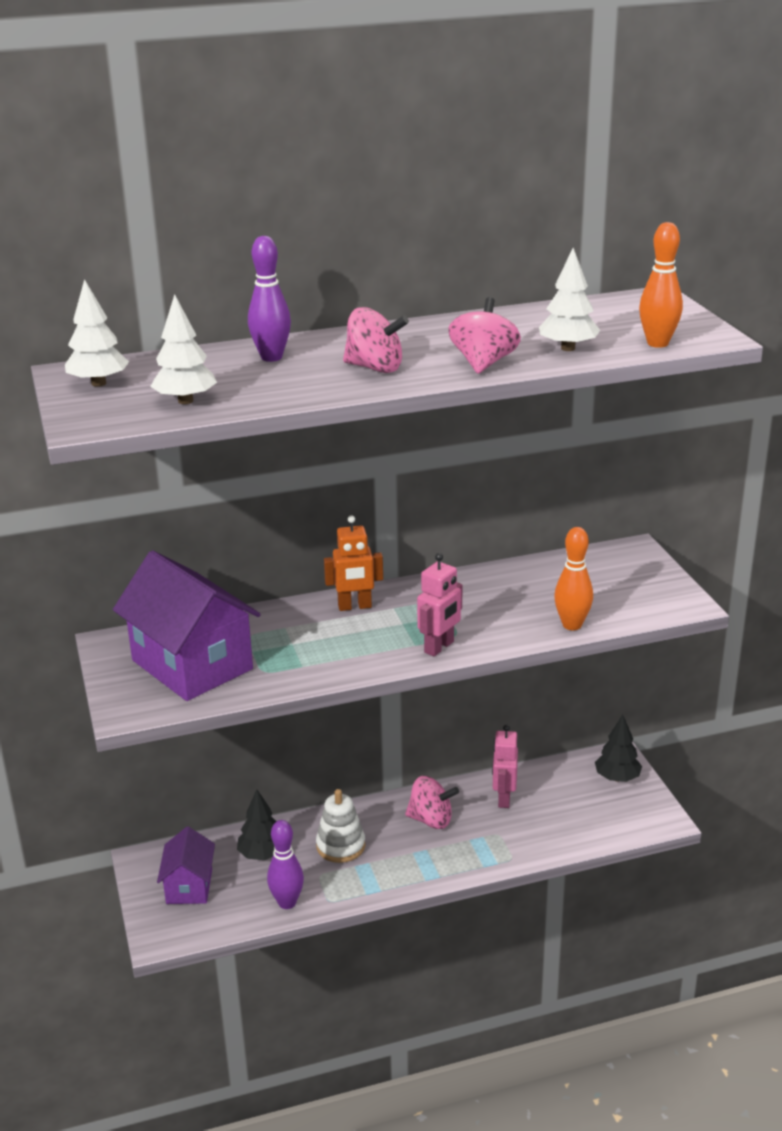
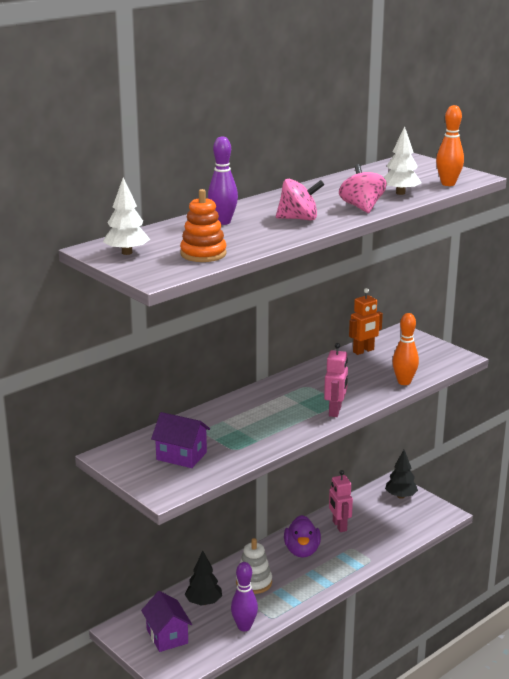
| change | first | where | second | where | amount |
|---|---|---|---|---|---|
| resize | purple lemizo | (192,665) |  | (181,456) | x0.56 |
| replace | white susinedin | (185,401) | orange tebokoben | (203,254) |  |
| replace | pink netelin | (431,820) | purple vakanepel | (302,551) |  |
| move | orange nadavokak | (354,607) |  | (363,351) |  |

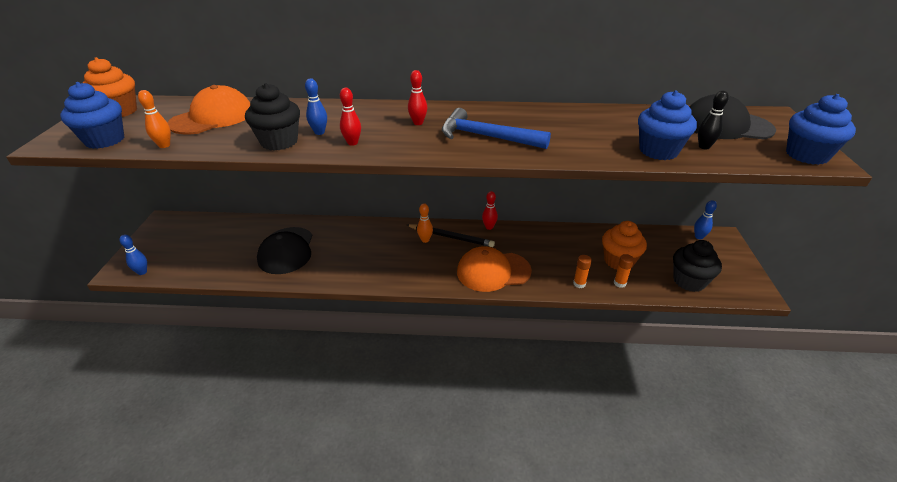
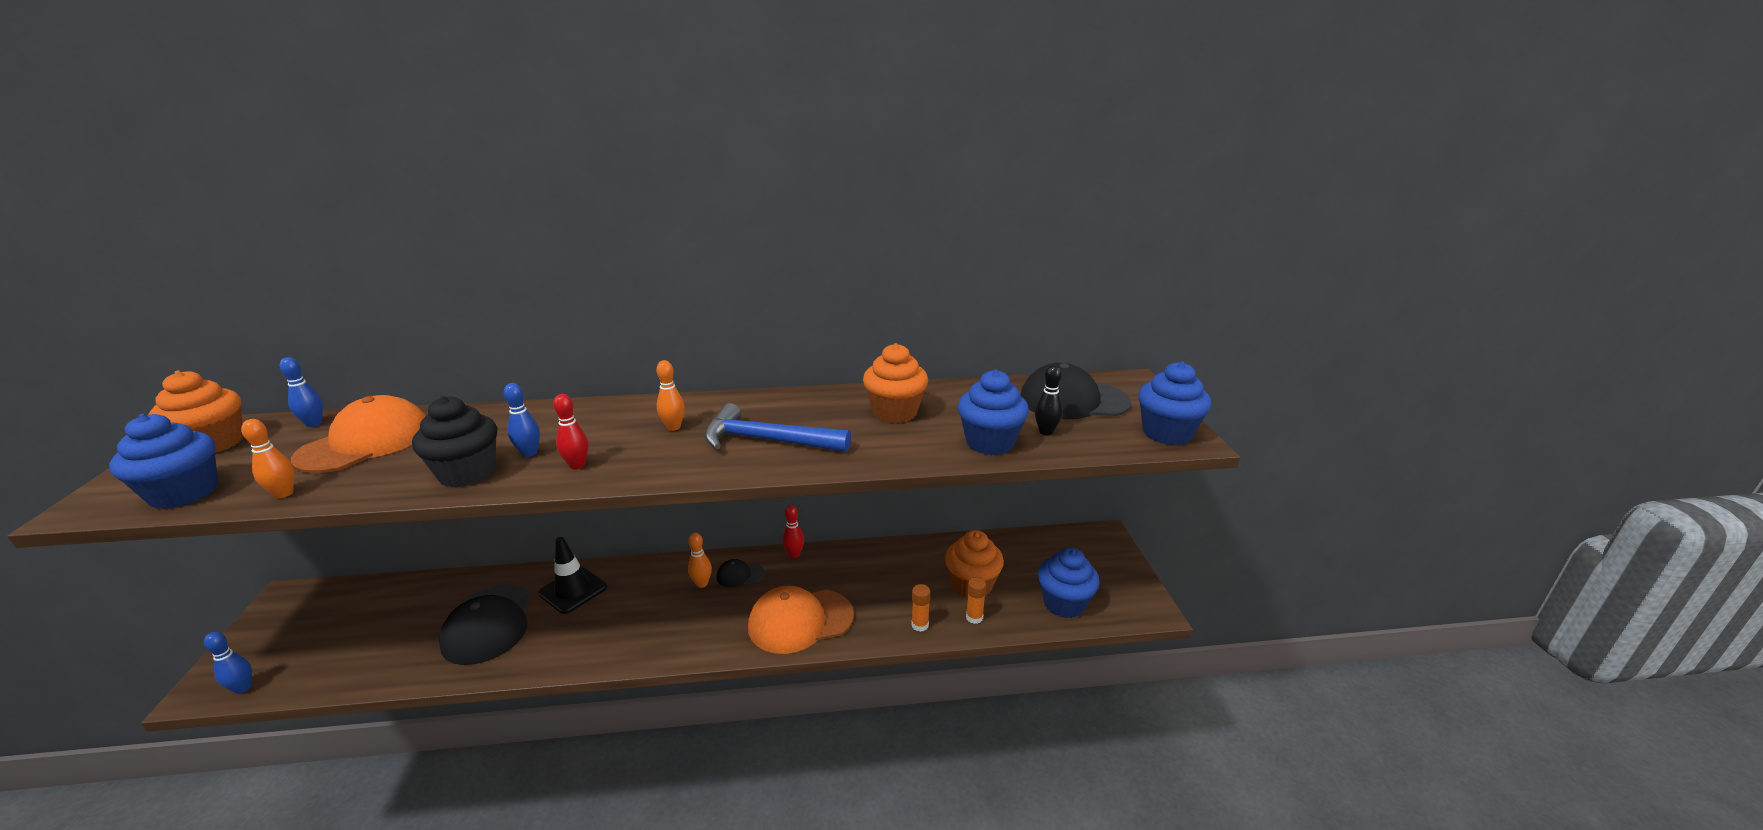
| change | first | where | second | where | amount |
|---|---|---|---|---|---|
| move | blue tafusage | (699,237) |  | (314,424) |  |
| insert |  |  | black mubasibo | (573,590) |  |
| recolor | red tafusage | (418,123) | orange tafusage | (673,427) |  |
| replace | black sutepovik | (451,237) | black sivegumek | (740,575) |  |
| insert |  |  | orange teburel | (895,412) |  |
| recolor | black teburel | (689,281) | blue teburel | (1064,603) |  |

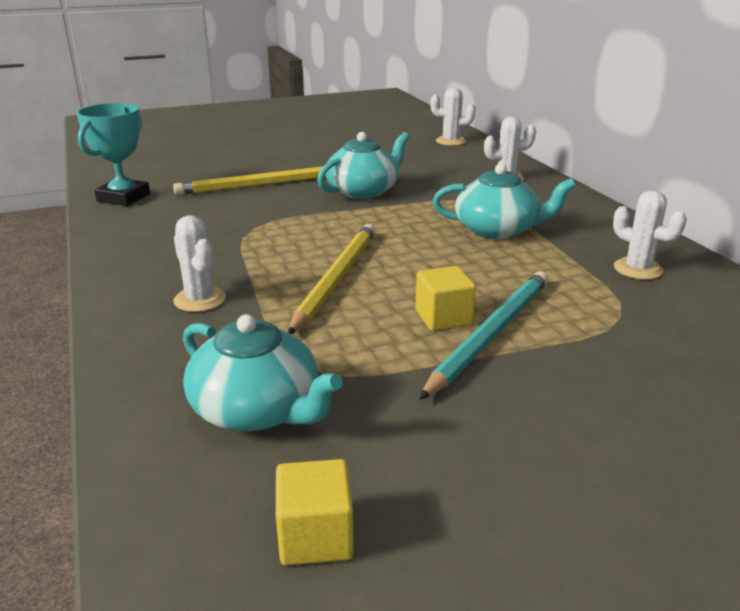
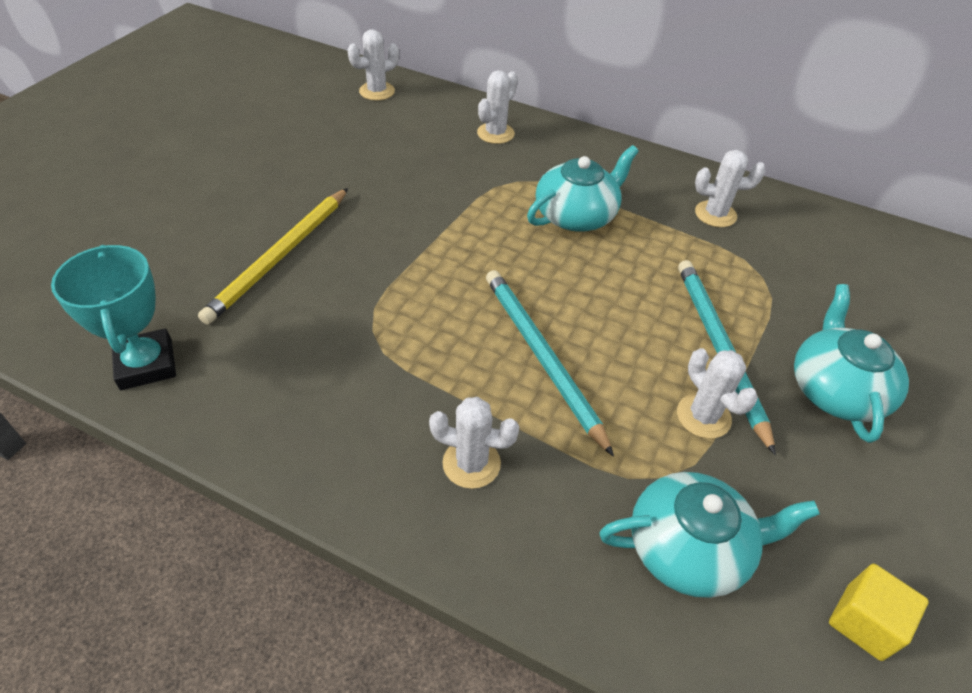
| change | first | where | second | where | amount |
|---|---|---|---|---|---|
| recolor | yellow sutepovik | (336,278) | turquoise sutepovik | (541,357) |  |
| insert |  |  | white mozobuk | (703,416) |  |
| move | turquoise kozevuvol | (363,191) |  | (836,390) |  |
| delete | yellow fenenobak | (443,318) |  |  |  |

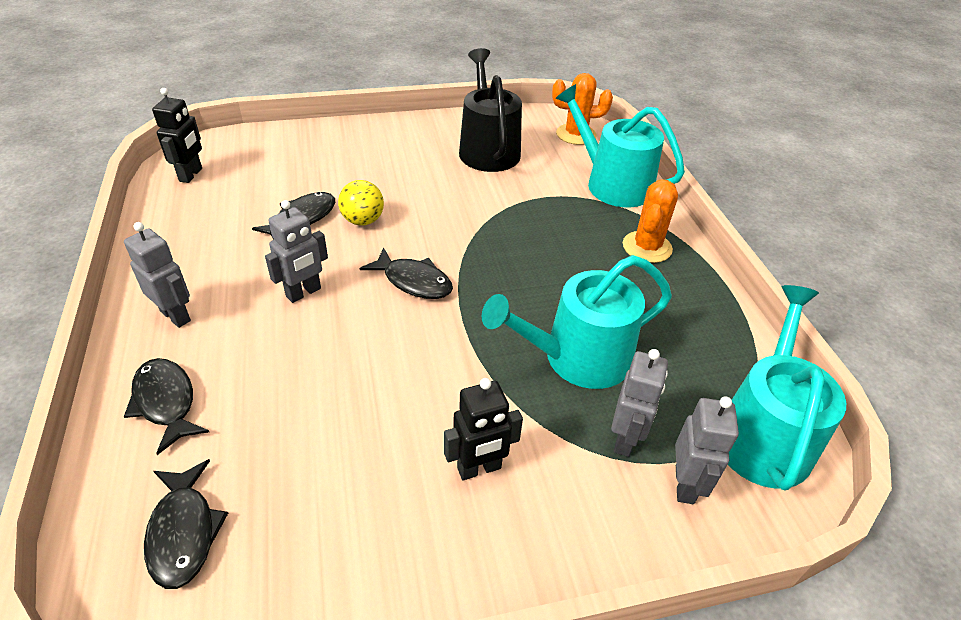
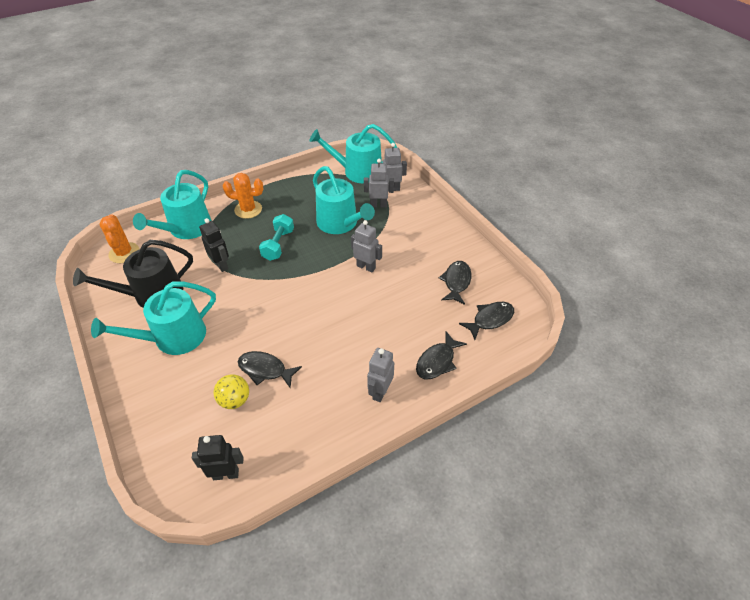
| change | first | where | second | where | amount |
|---|---|---|---|---|---|
| insert |  |  | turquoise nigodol | (173,337) |  |
| move | black nadavokak | (479,469) |  | (221,265) |  |
| move | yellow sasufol | (363,220) |  | (235,400) |  |
| insert |  |  | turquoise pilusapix | (278,245) |  |
| move | grey nadavokak | (304,293) |  | (366,267) |  |
| move | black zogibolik | (413,281) |  | (456,282) |  |

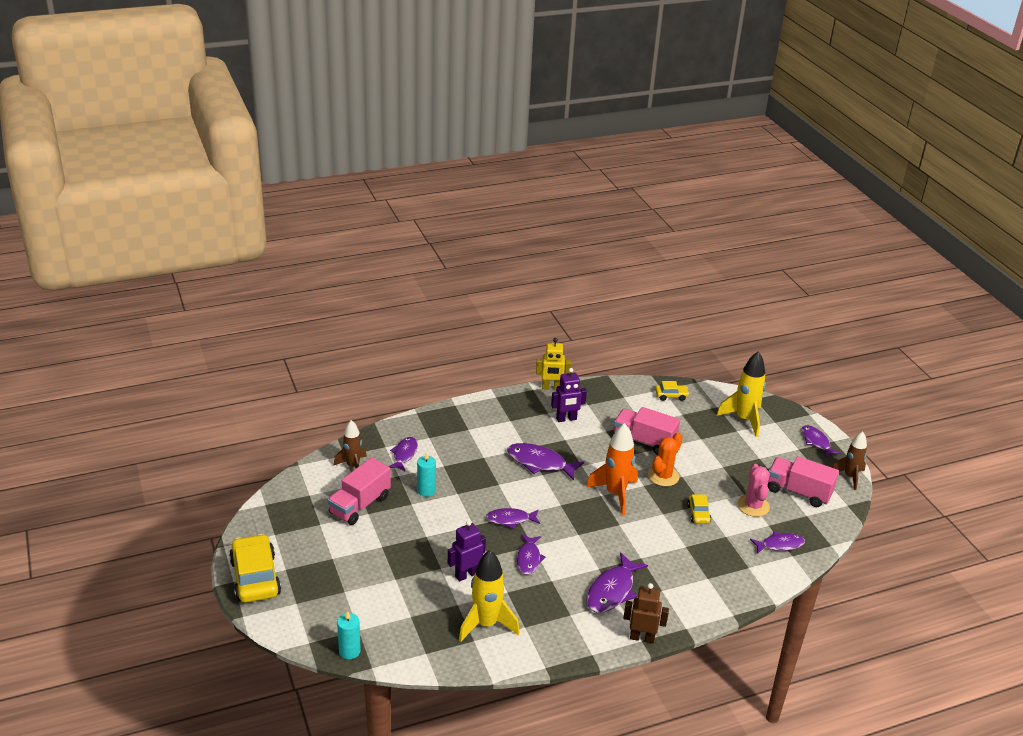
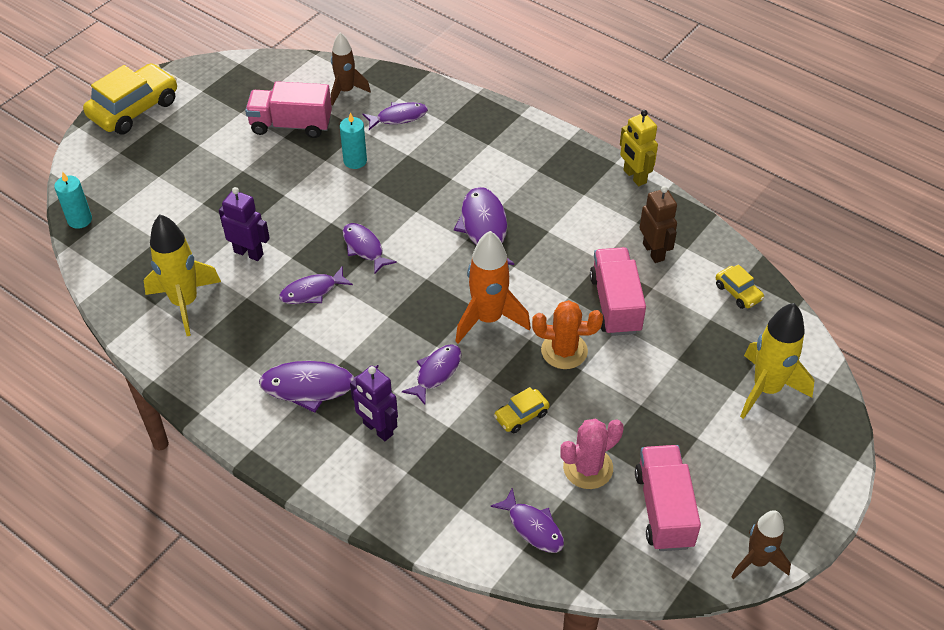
| change | first | where | second | where | amount |
|---|---|---|---|---|---|
| move | purple nadavokak | (566,419) |  | (377,429) |  |
| move | purple zogibolik | (816,442) |  | (436,372) |  |
| move | brown nadavokak | (642,637) |  | (653,252) |  |

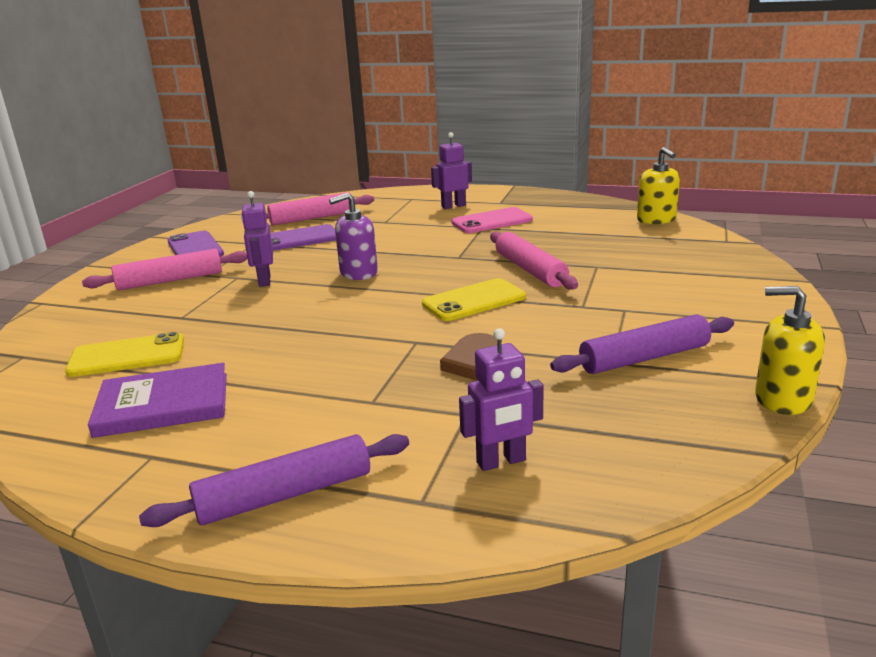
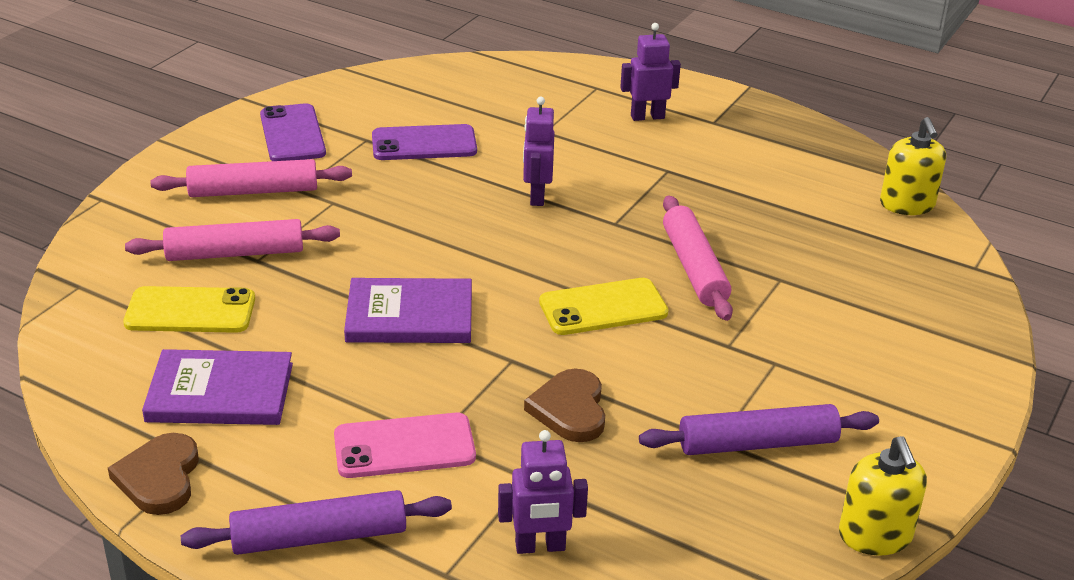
| change | first | where | second | where | amount |
|---|---|---|---|---|---|
| insert |  |  | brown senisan | (159,478) |  |
| move | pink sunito | (312,218) |  | (235,253) |  |
| move | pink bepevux | (492,221) |  | (404,446) |  |
| insert |  |  | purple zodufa | (409,316) |  |
| move | purple nadavokak | (264,281) |  | (537,196) |  |
| rotate | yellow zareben | (782,399) |  | (875,536) | 135 degrees counterclockwise |
| delete | purple zareben | (358,273) |  |  |  |

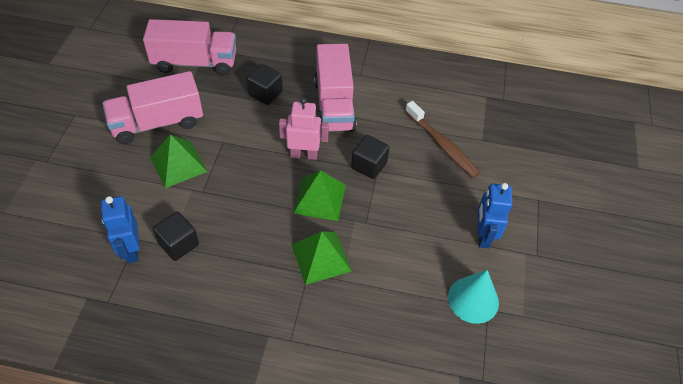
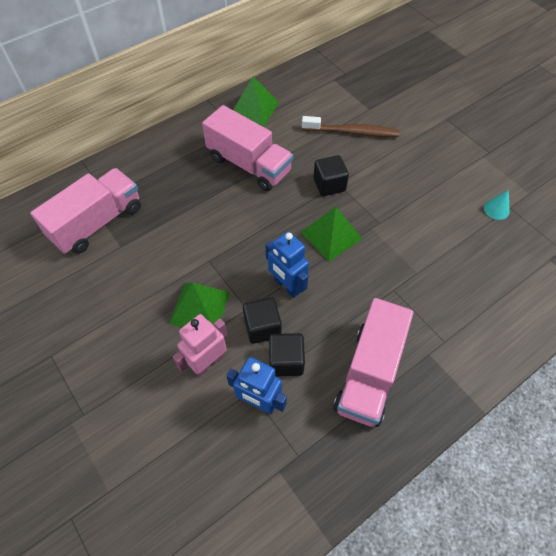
| change | first | where | second | where | amount |
|---|---|---|---|---|---|
| move | pink nadavokak | (304,155) |  | (207,363) |  |
| move | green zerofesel | (321,257) |  | (254,109) |  |
| move | black fenenobak | (265,93) |  | (262,327) |  |
| move | blue nadavokak | (483,235) |  | (287,286) |  |
| move | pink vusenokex | (157,123) |  | (369,373) |  |
| resize | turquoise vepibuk | (473,299) |  | (496,209) | x0.57 |

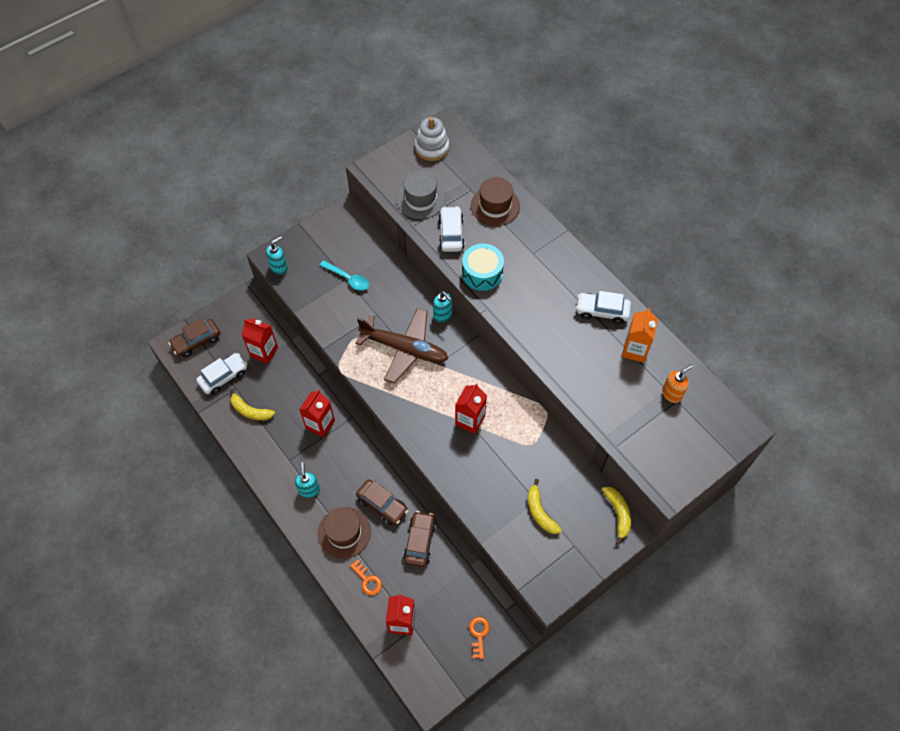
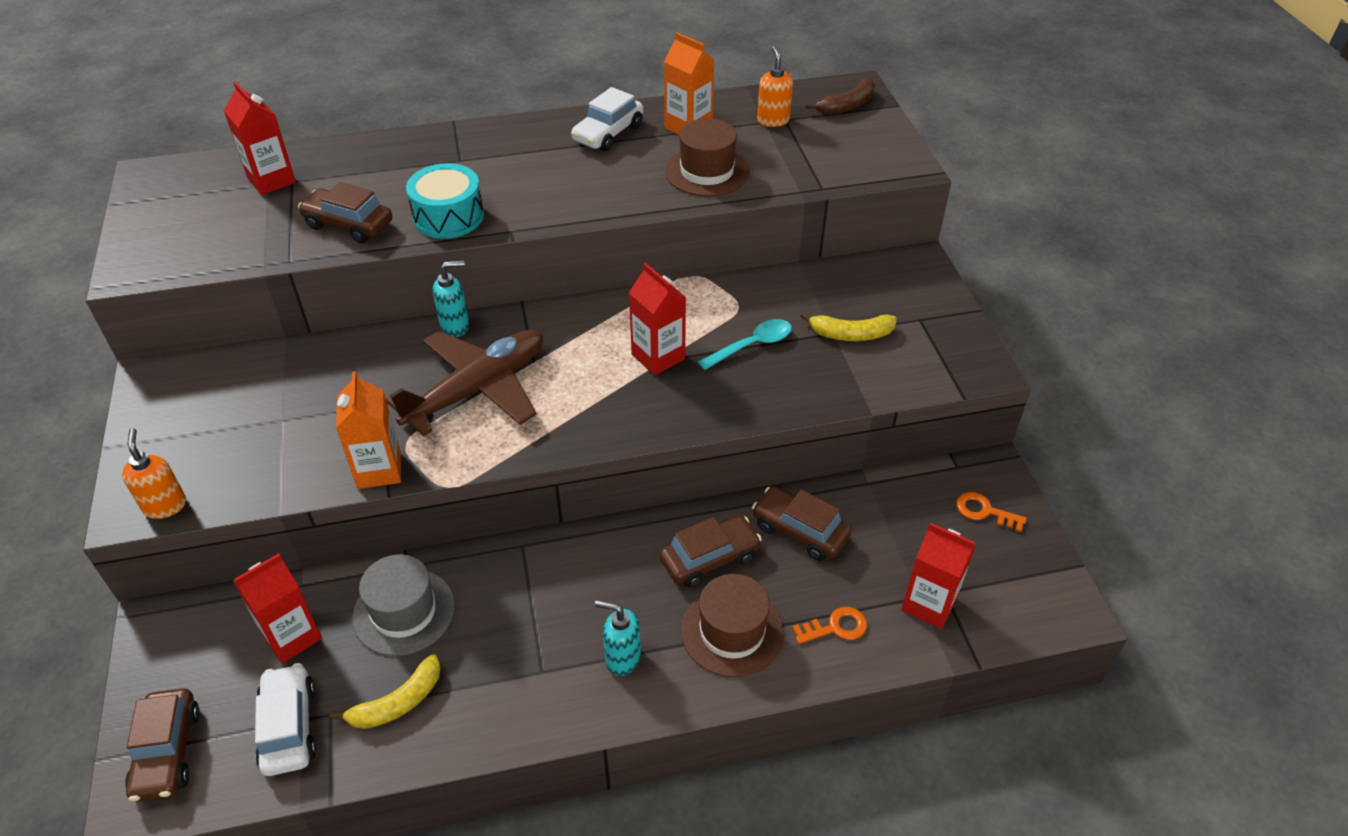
| change | first | where | second | where | amount |
|---|---|---|---|---|---|
| recolor | turquoise zareben | (279,267) | orange zareben | (165,506) |  |
| move | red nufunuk | (320,424) |  | (271,180) |  |
| recolor | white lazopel | (451,234) | brown lazopel | (348,225) |  |
| insert |  |  | orange nufunuk | (379,470) |  |
| move | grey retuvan | (420,199) |  | (404,611) |  |
| move | brown retuvan | (495,206) |  | (707,171) |  |
| move | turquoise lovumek | (348,278) |  | (751,345) |  |
| insert |  |  | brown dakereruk | (847,106) |  |
| delete | white tebokoben | (432,148) |  |  |  |
| delete | yellow dakereruk | (618,514) |  |  |  |

